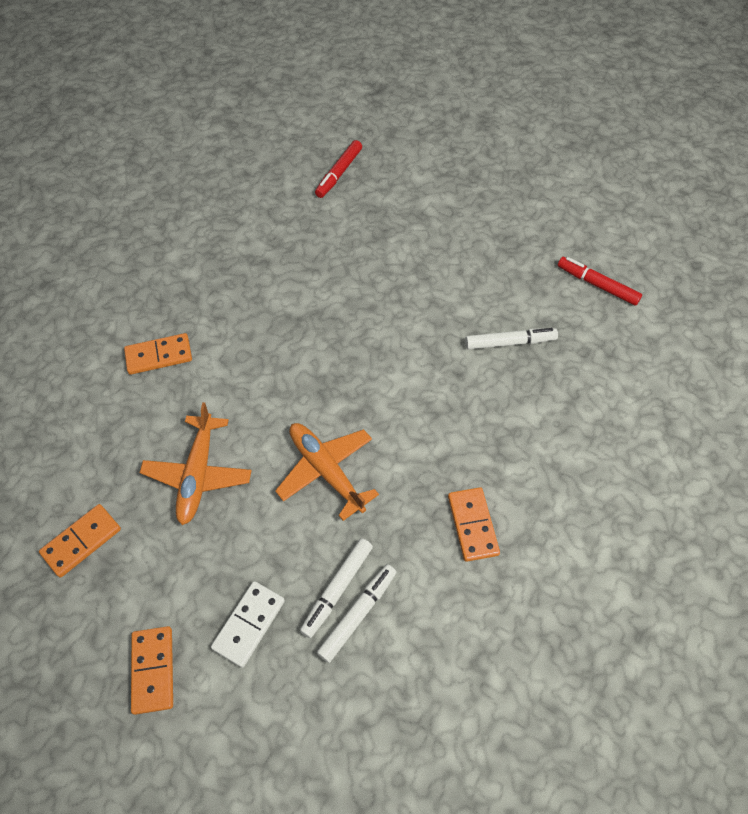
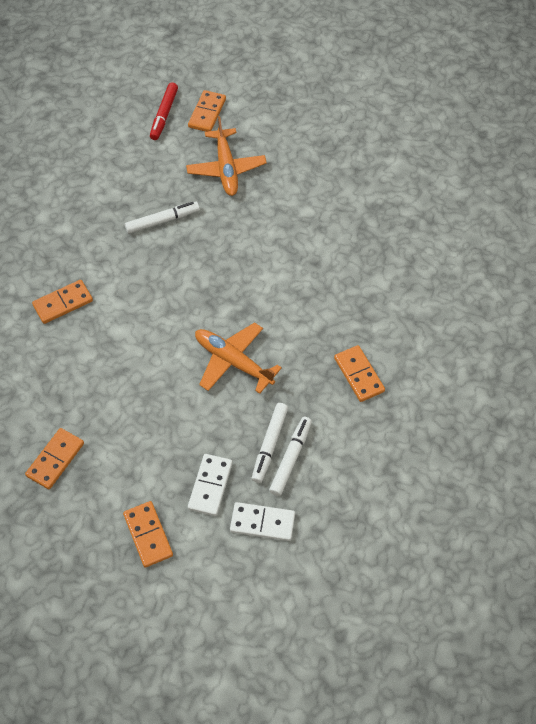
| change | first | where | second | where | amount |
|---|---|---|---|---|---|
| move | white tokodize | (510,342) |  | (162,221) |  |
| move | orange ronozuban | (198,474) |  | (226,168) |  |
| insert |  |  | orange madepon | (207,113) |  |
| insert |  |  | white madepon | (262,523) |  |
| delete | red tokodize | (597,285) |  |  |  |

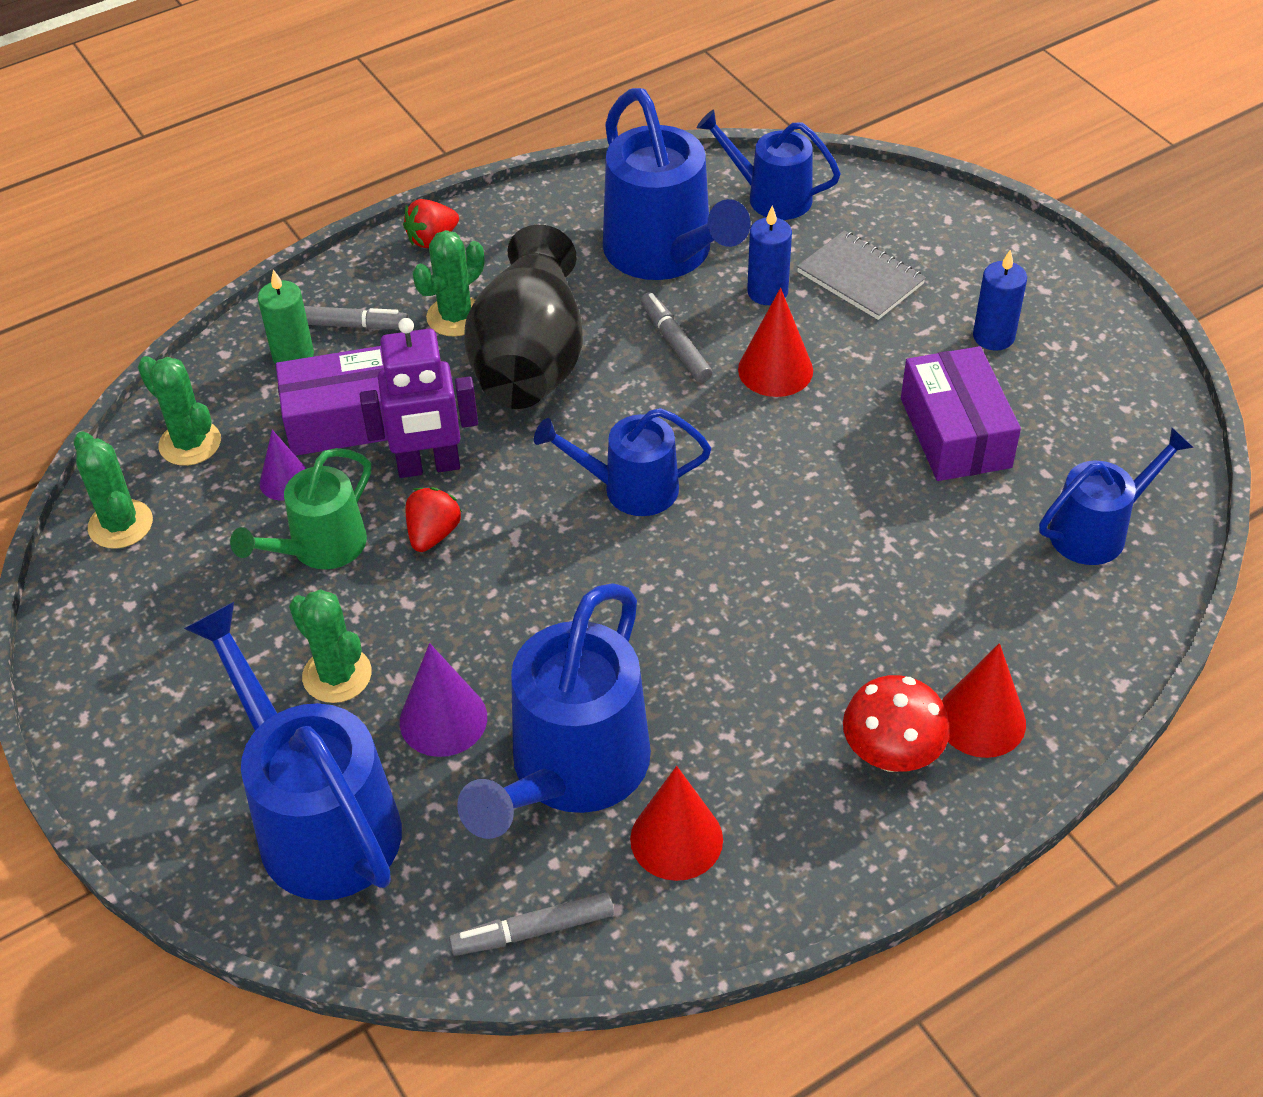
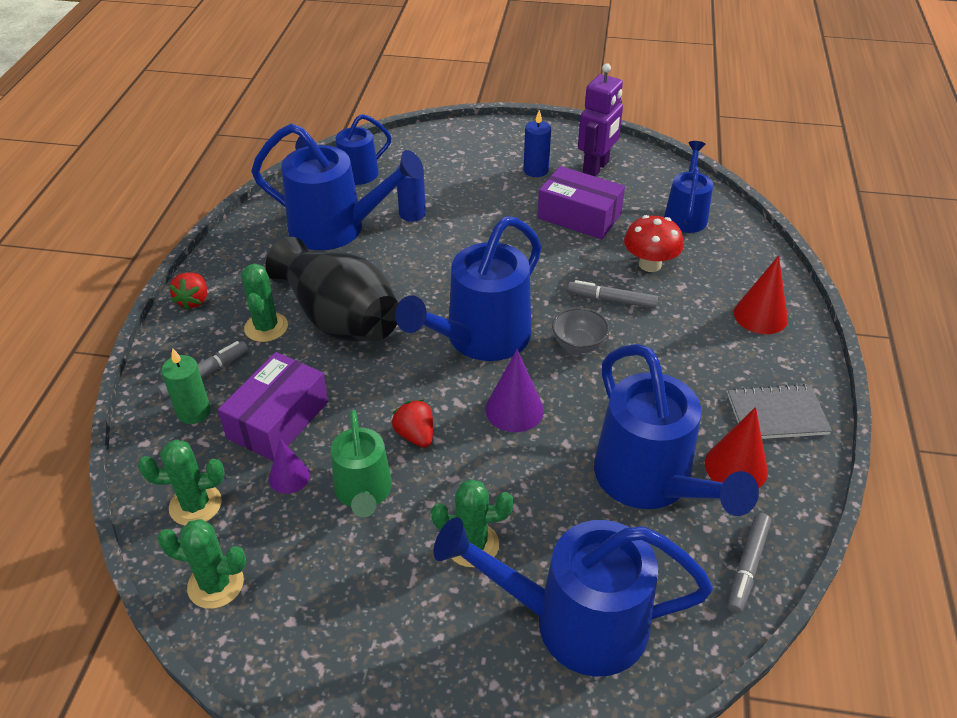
| change | first | where | second | where | amount |
|---|---|---|---|---|---|
| resize | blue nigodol | (629,489) |  | (480,339) | x1.68 |
| move | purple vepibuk | (443,719) |  | (514,409) |  |
| insert |  |  | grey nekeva | (578,344) |  |
| move | grey tokodize | (675,344) |  | (611,300) |  |
| move | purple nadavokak | (429,466) |  | (596,168) |  |
| move | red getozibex | (891,754) |  | (649,264) |  |
| move | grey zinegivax | (860,278) |  | (777,414) |  |
| delete | red vepibuk | (775,370) |  |  |  |

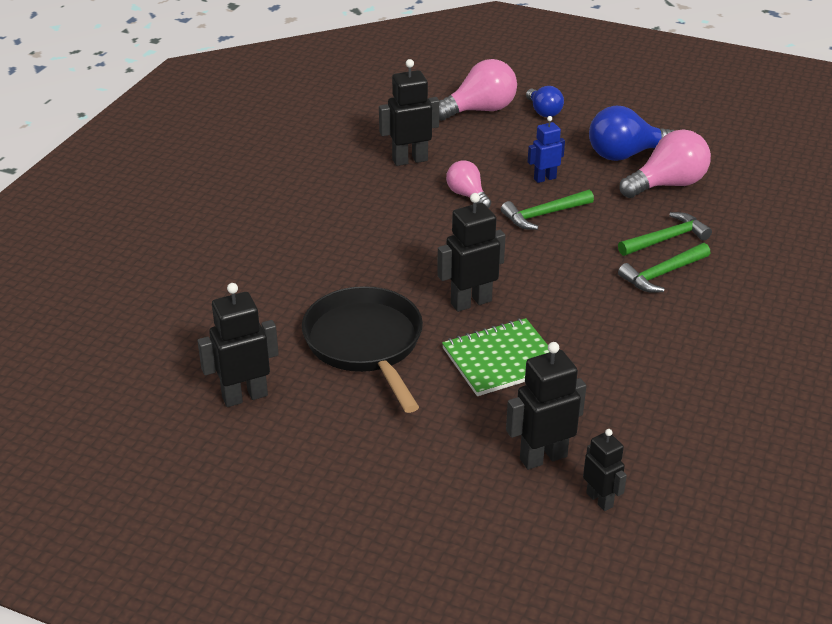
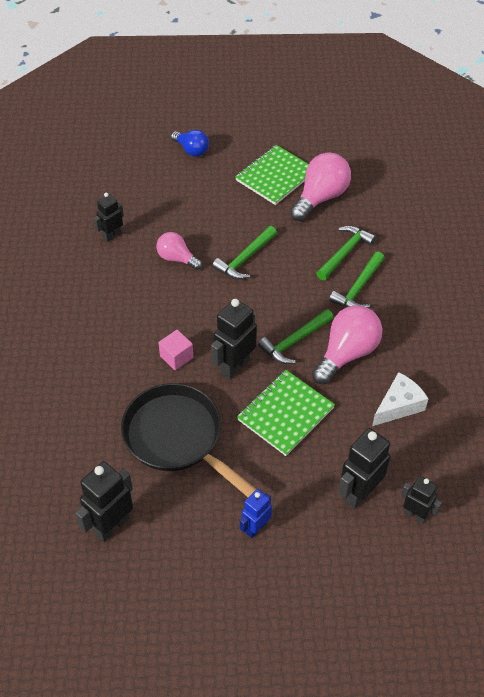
| change | first | where | second | where | amount |
|---|---|---|---|---|---|
| resize | black nadavokak | (410,160) |  | (112,236) | x0.63 |
| insert |  |  | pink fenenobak | (176,357) |  |
| replace | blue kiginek | (625,154) | green zinegivax | (275,176) |  |
| move | blue nadavokak | (544,178) |  | (255,528) |  |
| insert |  |  | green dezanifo | (294,341) |  |
| move | pink kiginek | (480,110) |  | (347,353) |  |
| insert |  |  | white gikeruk | (398,406) |  |

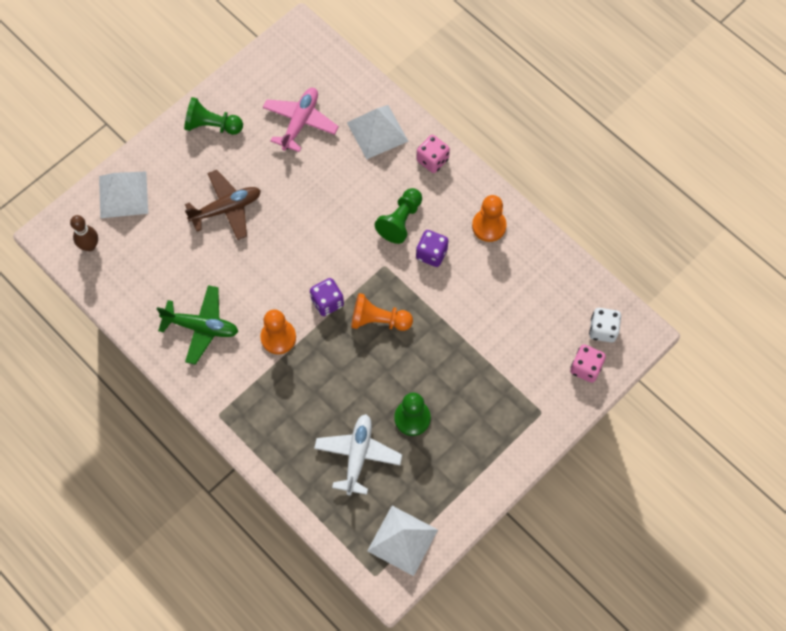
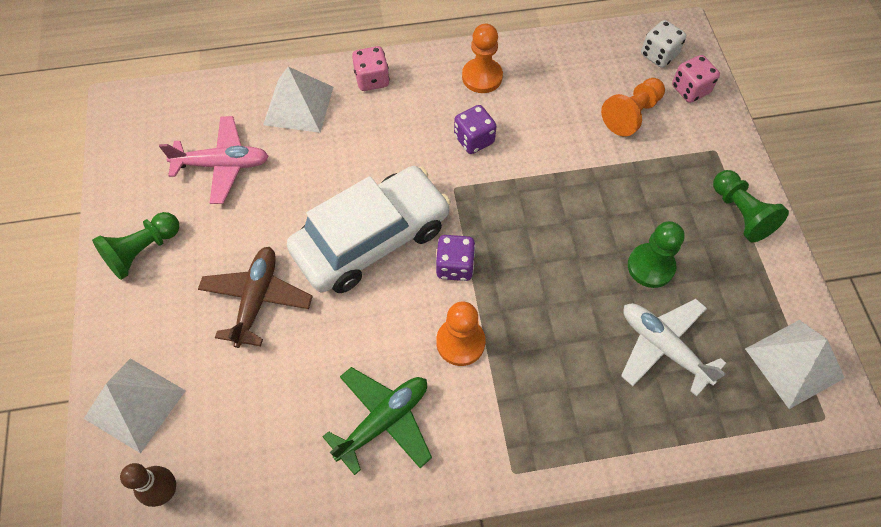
| change | first | where | second | where | amount |
|---|---|---|---|---|---|
| rotate | pink ronozuban | (300,122) |  | (223,165) | 120 degrees clockwise |
| insert |  |  | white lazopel | (371,239) |  |
| move | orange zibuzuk | (378,320) |  | (631,114) |  |
| move | green zibuzuk | (400,221) |  | (740,213) |  |

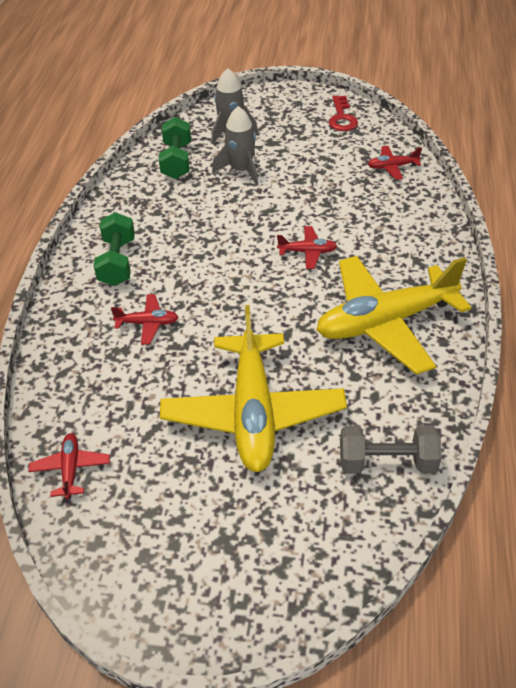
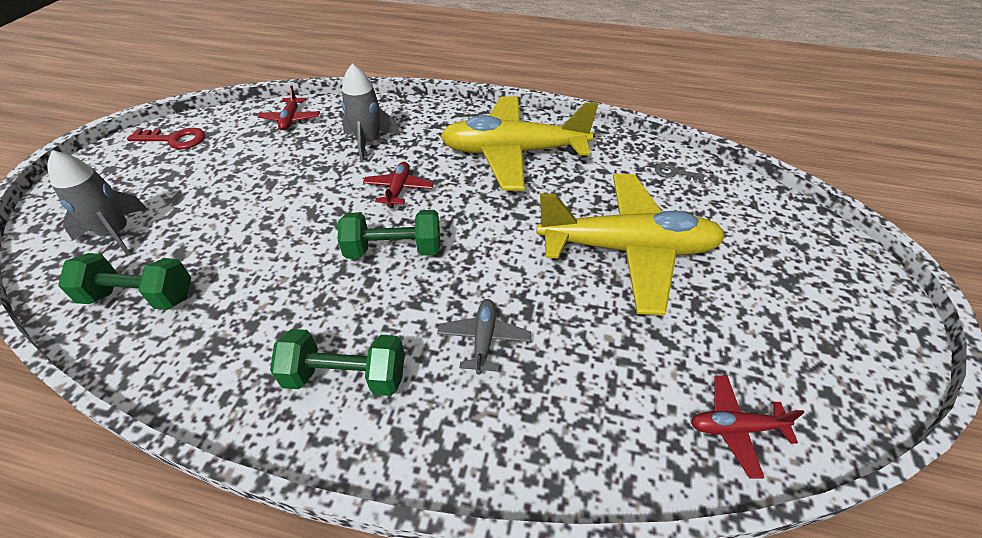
| change | first | where | second | where | amount |
|---|---|---|---|---|---|
| insert |  |  | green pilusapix | (394,250) |  |
| move | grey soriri | (241,170) |  | (369,142) |  |
| recolor | red ronozuban | (147,323) | grey ronozuban | (484,339) |  |
| rotate | yellow ronozuban | (385,322) |  | (513,153) | 105 degrees clockwise |
| replace | grey pilusapix | (387,462) | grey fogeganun | (674,173) |  |

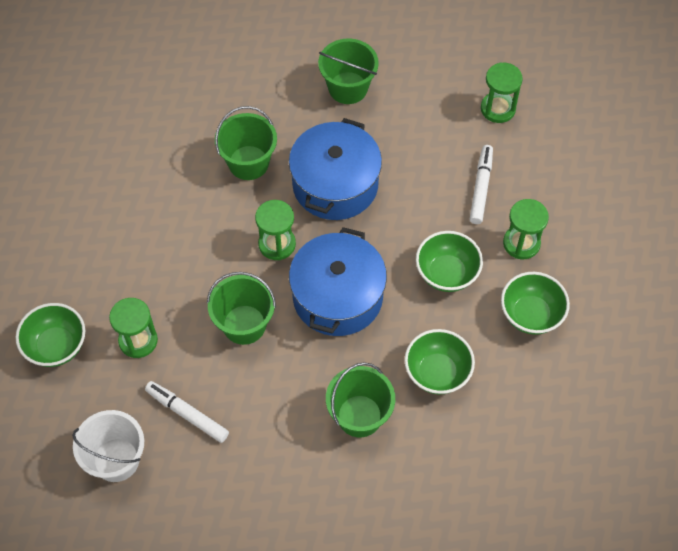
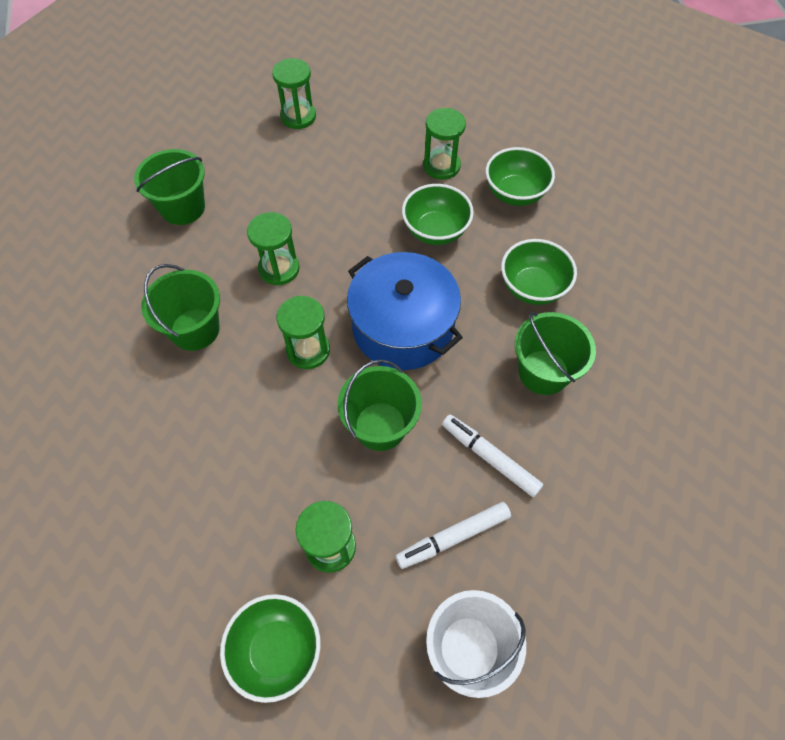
| change | first | where | second | where | amount |
|---|---|---|---|---|---|
| replace | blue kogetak | (335,184) | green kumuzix | (279,269) |  |
| move | white tokodize | (481,187) |  | (490,458) |  |

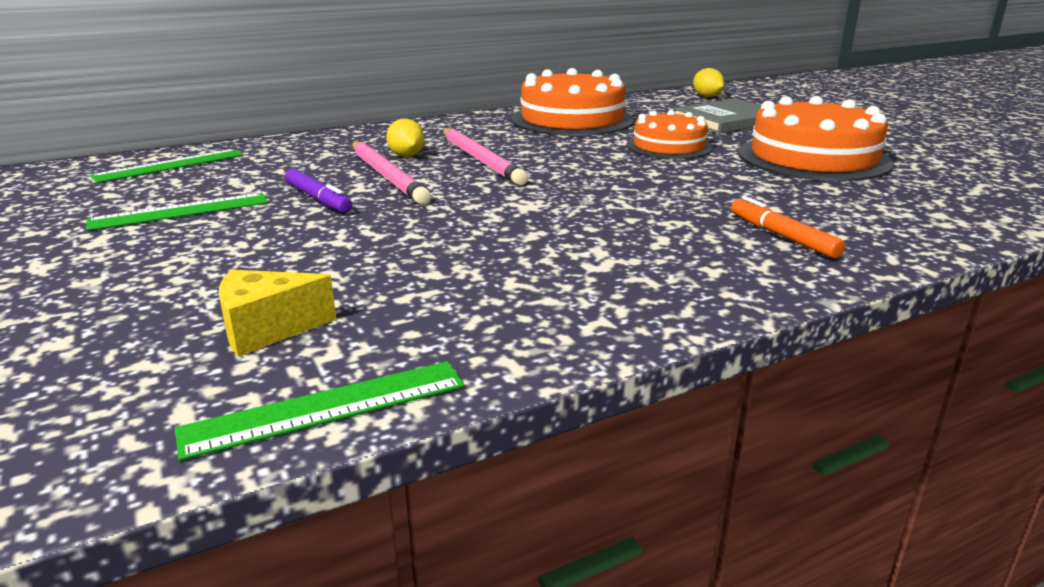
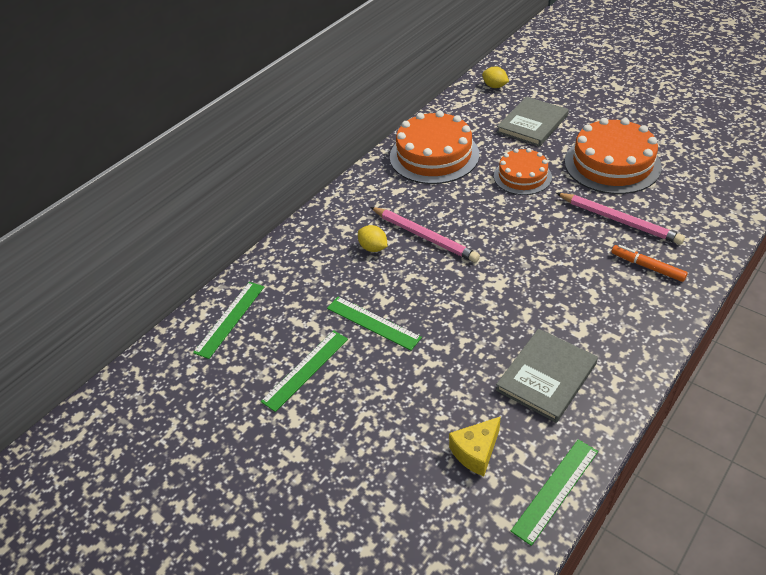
| change | first | where | second | where | amount |
|---|---|---|---|---|---|
| replace | purple tokodize | (318,199) | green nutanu | (373,322) |  |
| insert |  |  | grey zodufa | (546,376) |  |
| move | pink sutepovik | (387,176) |  | (619,220) |  |

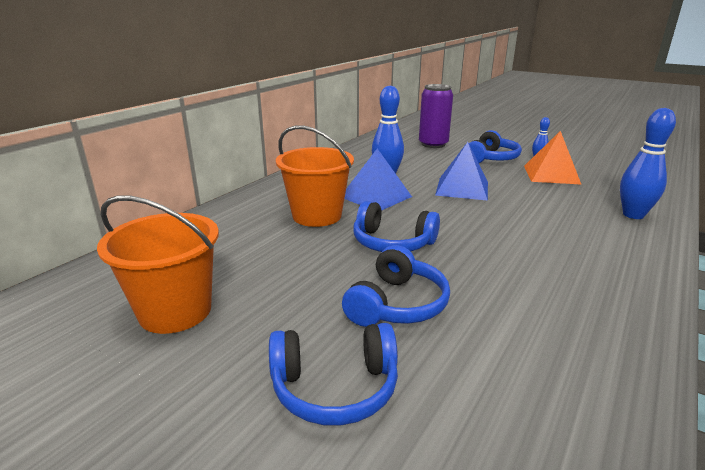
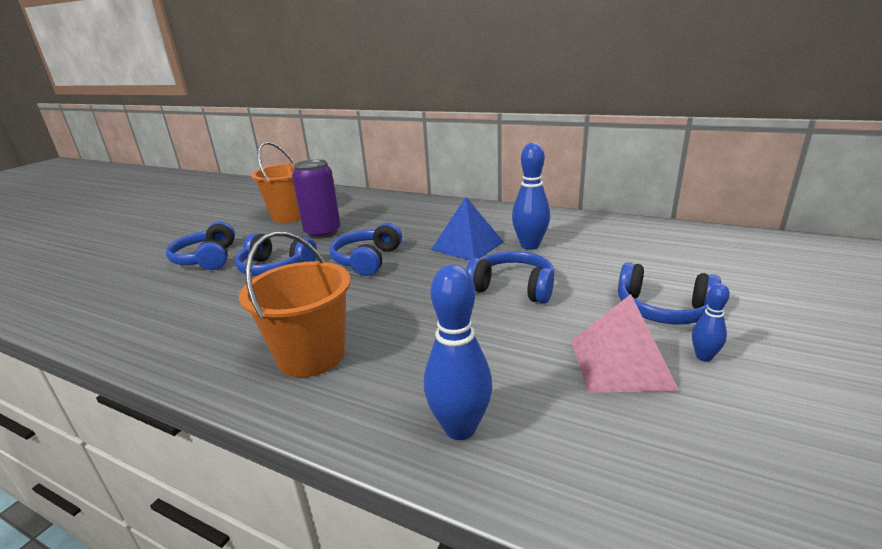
| change | first | where | second | where | amount |
|---|---|---|---|---|---|
| move | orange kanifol | (317,216) |  | (311,355) |  |
| move | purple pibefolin | (433,144) |  | (322,232) |  |
| replace | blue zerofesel | (462,188) | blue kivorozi | (513,288) |  |
| recolor | orange zerofesel | (551,174) | pink zerofesel | (620,364) |  |

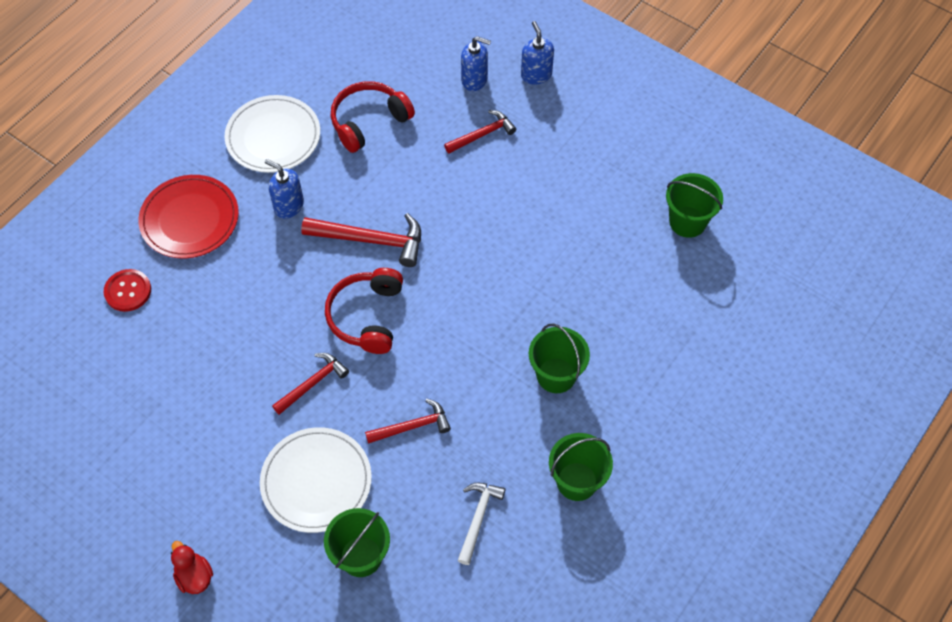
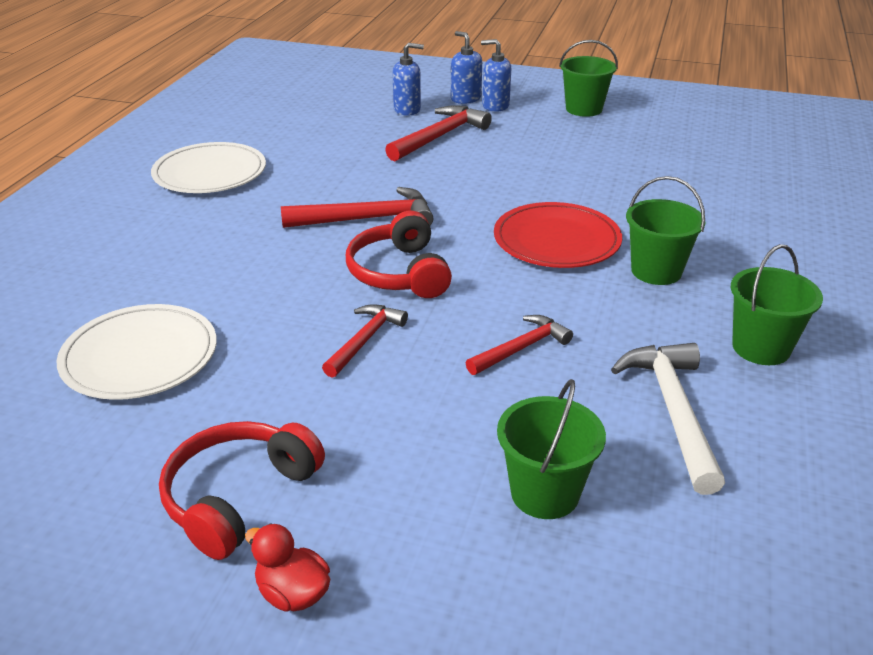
| change | first | where | second | where | amount |
|---|---|---|---|---|---|
| move | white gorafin | (316,481) |  | (140,356) |  |
| move | red kivorozi | (369,122) |  | (239,497) |  |
| resize | red dezanifo | (483,134) |  | (440,137) | x1.58 |
| move | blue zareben | (288,206) |  | (495,106) |  |
| move | red gorafin | (190,219) |  | (556,240) |  |
| move | green kanifol | (687,222) |  | (584,109) |  |
| resize | white dezanifo | (478,518) |  | (673,411) | x1.58 |
| delete | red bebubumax | (128,291) |  |  |  |

